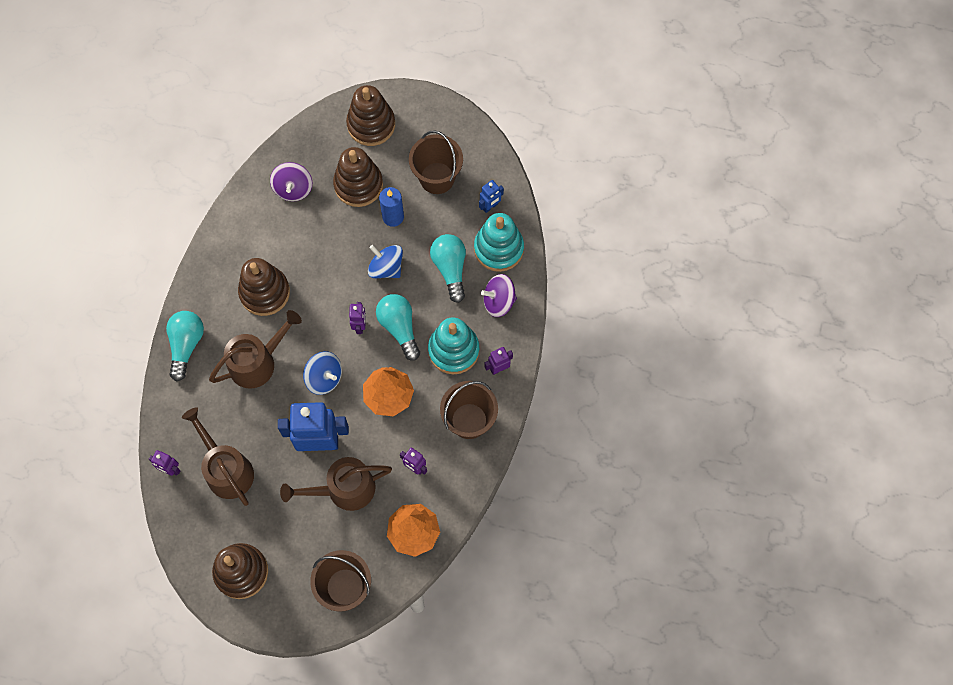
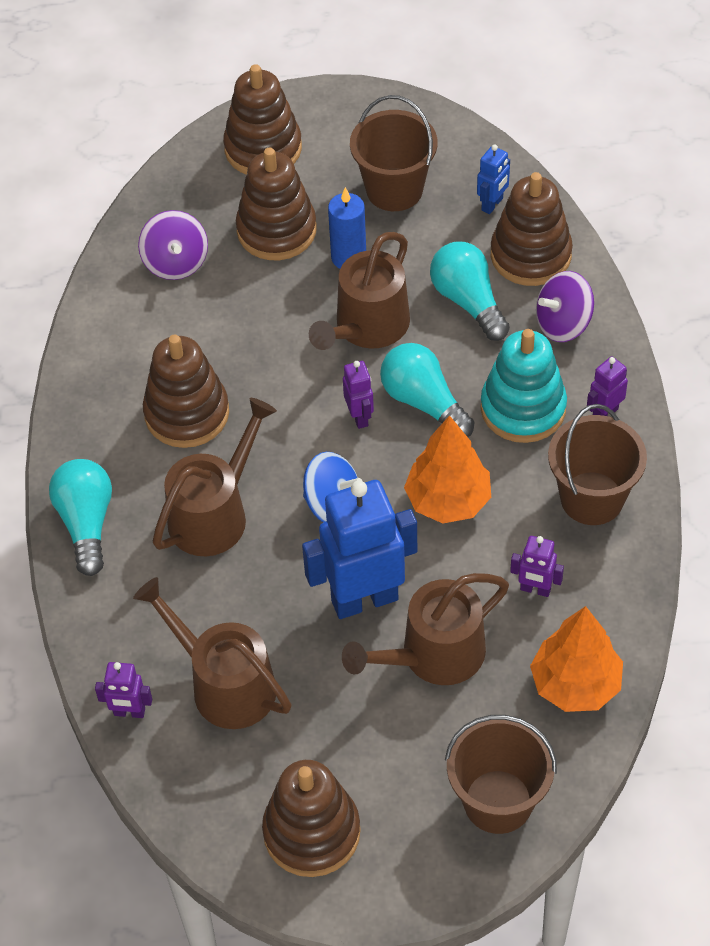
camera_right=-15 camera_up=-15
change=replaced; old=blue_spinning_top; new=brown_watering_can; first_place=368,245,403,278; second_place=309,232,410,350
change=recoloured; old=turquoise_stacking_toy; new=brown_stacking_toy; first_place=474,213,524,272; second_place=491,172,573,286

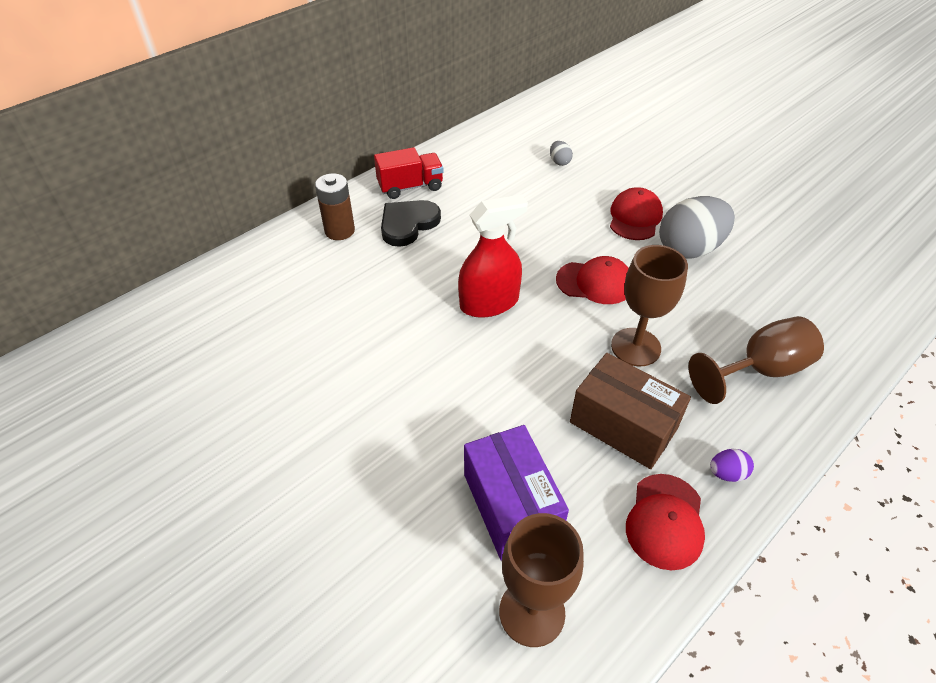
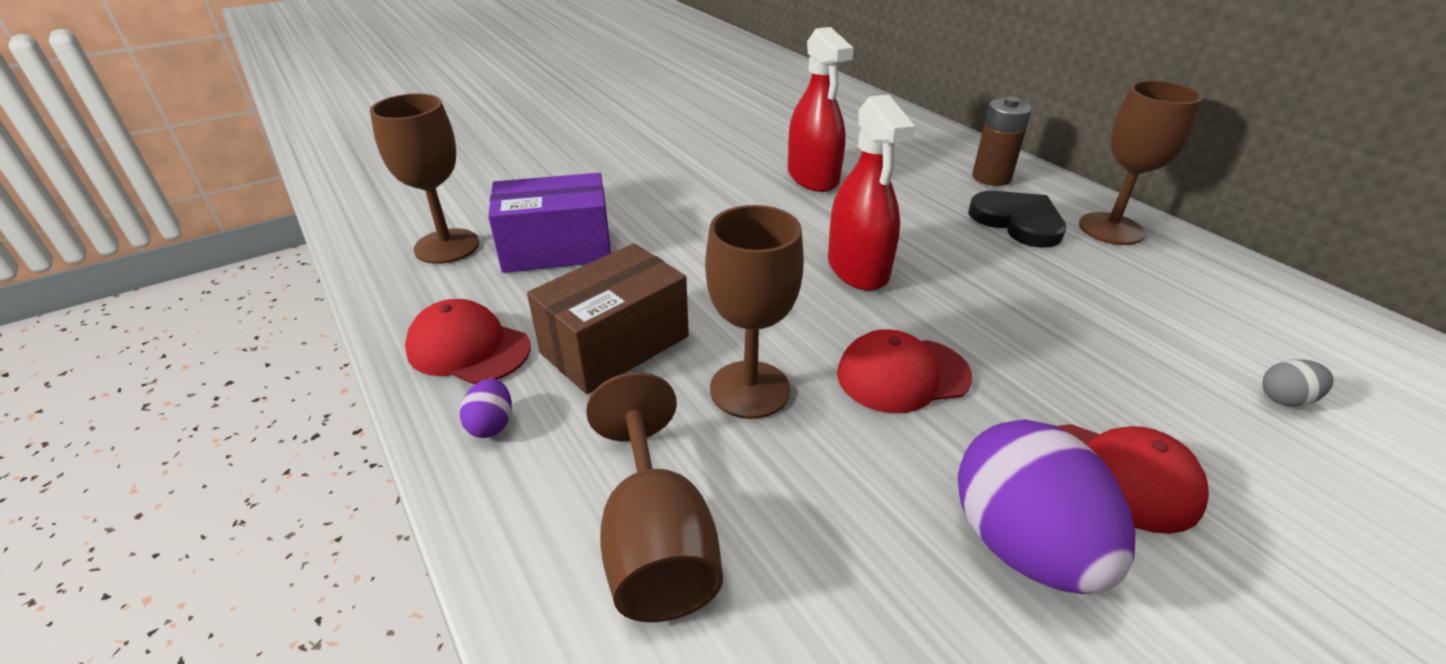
camera_right=100 camera_up=-10
change=added; new=red_spray_bottle; second_place=788,27,854,192
change=turned; old=red_cap; first_place=556,256,629,304; second_place=837,329,972,413; degrees=60
change=recoloured; old=grey_egg; new=purple_egg; first_place=659,196,735,259; second_place=958,419,1135,594
change=replaced; old=red_truck; new=brown_goblet; first_place=374,147,444,199; second_place=1079,80,1203,245

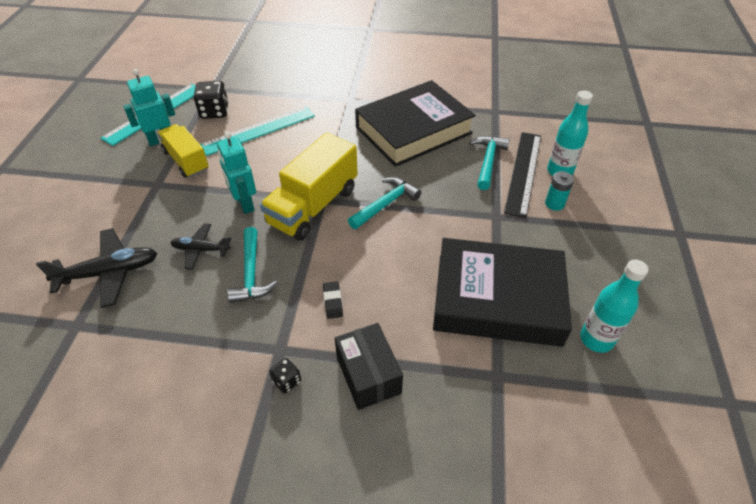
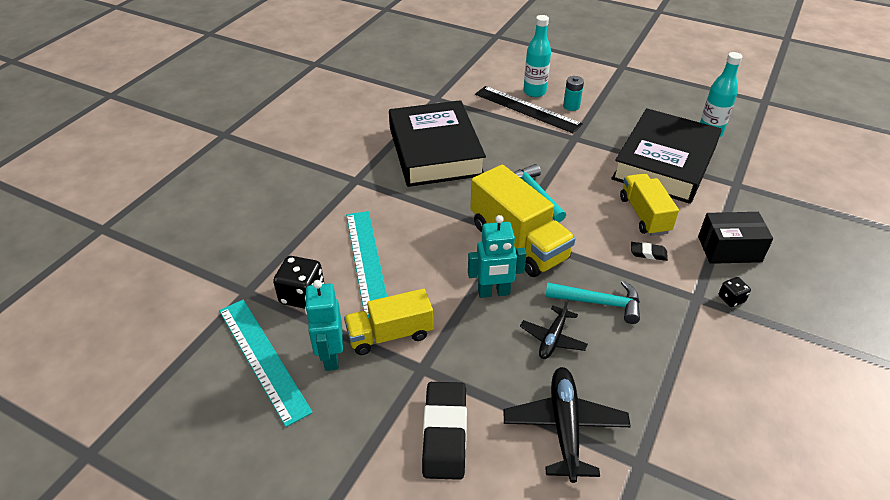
camera_right=-70 camera_up=-5
change=added; new=black_eraser; second_place=422,382,467,480
change=added; new=yellow_truck; second_place=620,173,679,236
change=removed; old=turquoise_hammer; first_place=469,136,510,190

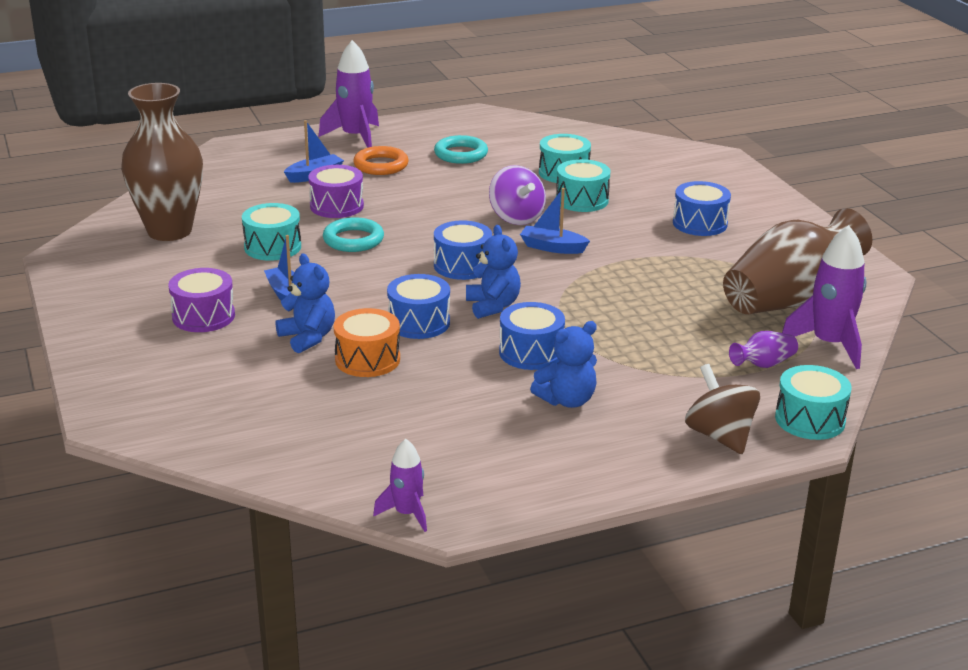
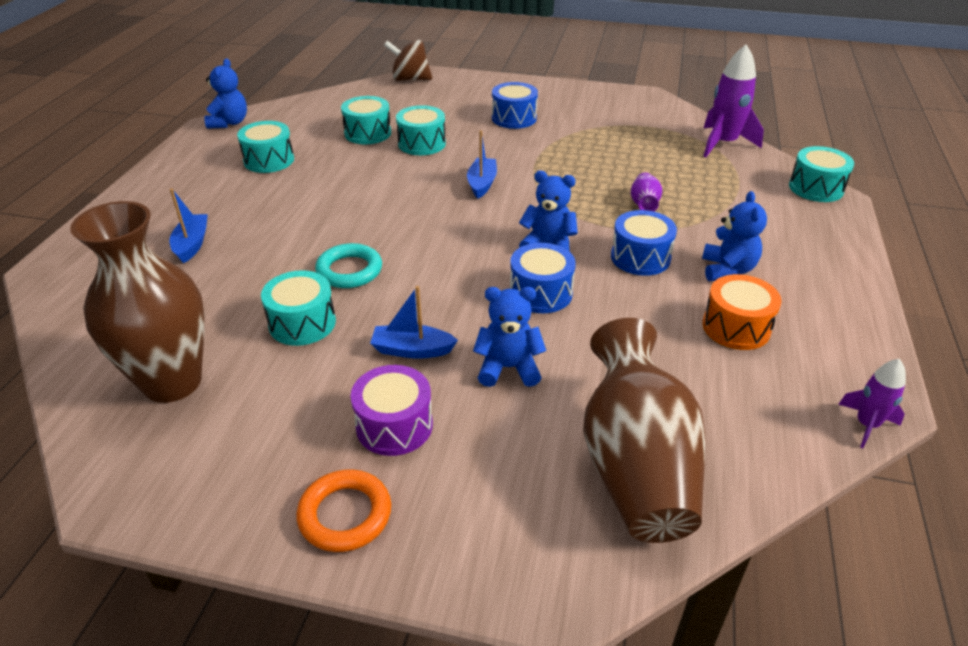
camera_right=-55 camera_up=10
change=added; new=blue_teddy_bear; second_place=204,58,247,129
change=replaced; old=turquoise_ring; new=turquoise_drum; first_place=434,135,488,164; second_place=237,121,294,173
change=moved; old=orange_ring; first_place=353,146,408,175; second_place=296,469,391,552
change=moved; old=brown_spinning_top; first_place=685,364,760,454; second_place=384,40,432,81
change=turned; old=blue_boat; first_place=520,188,590,254; second_place=467,130,497,199; degrees=135
change=moved; old=brown_vase; first_place=723,208,872,314; second_place=583,318,705,543
change=moved; old=purple_vase; first_place=729,331,798,368; second_place=631,172,662,212
change=moved; old=orange_drum; first_place=334,308,400,377; second_place=702,274,782,350
change=removed; old=purple_drum; first_place=308,165,364,218
change=removed; old=purple_rocket; first_place=319,40,379,148
change=removed; old=blue_drum; first_place=434,220,492,280
change=removed; old=purple_spinning_top; first_place=489,165,546,225

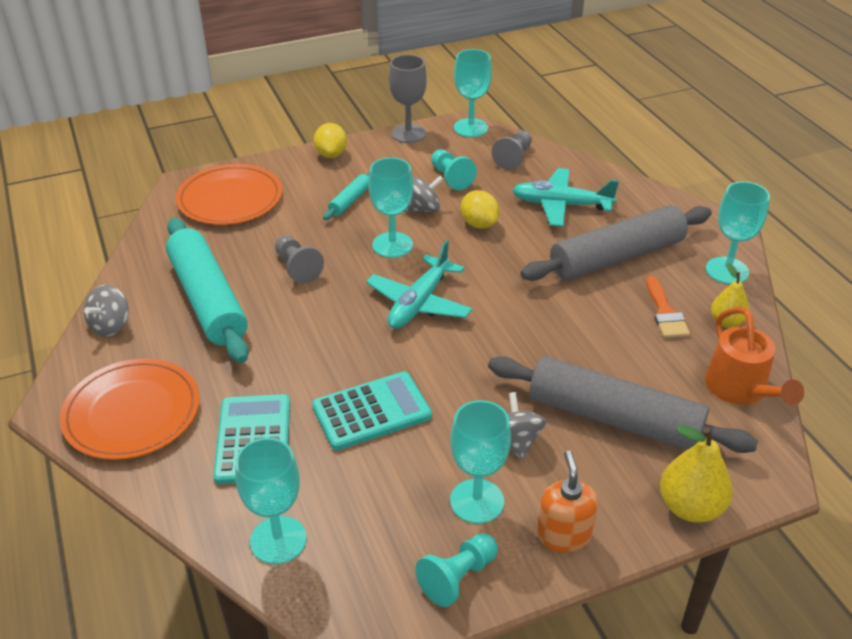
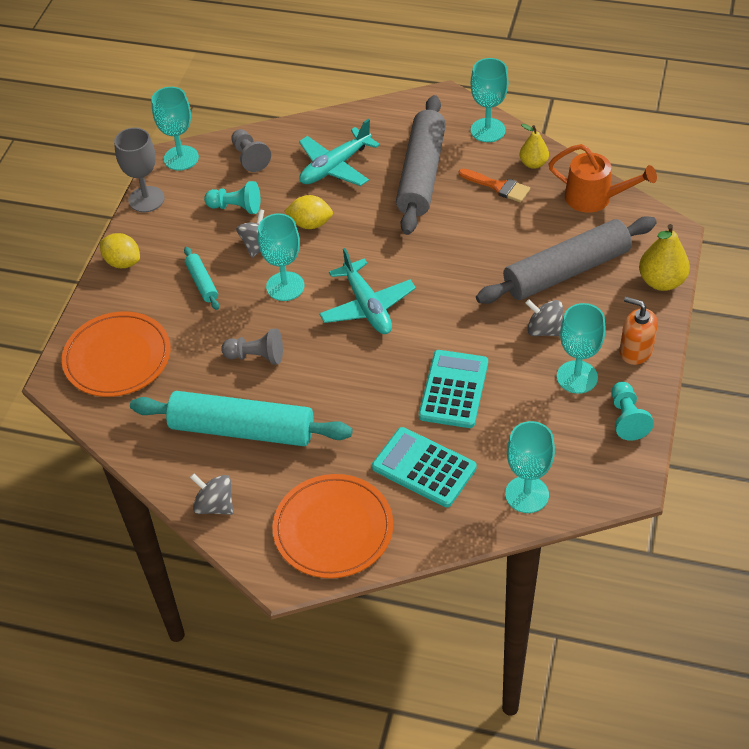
camera_right=-50 camera_up=10
change=turned; old=grey_spinning_top; first_place=84,285,129,336; second_place=190,474,233,515; degrees=150

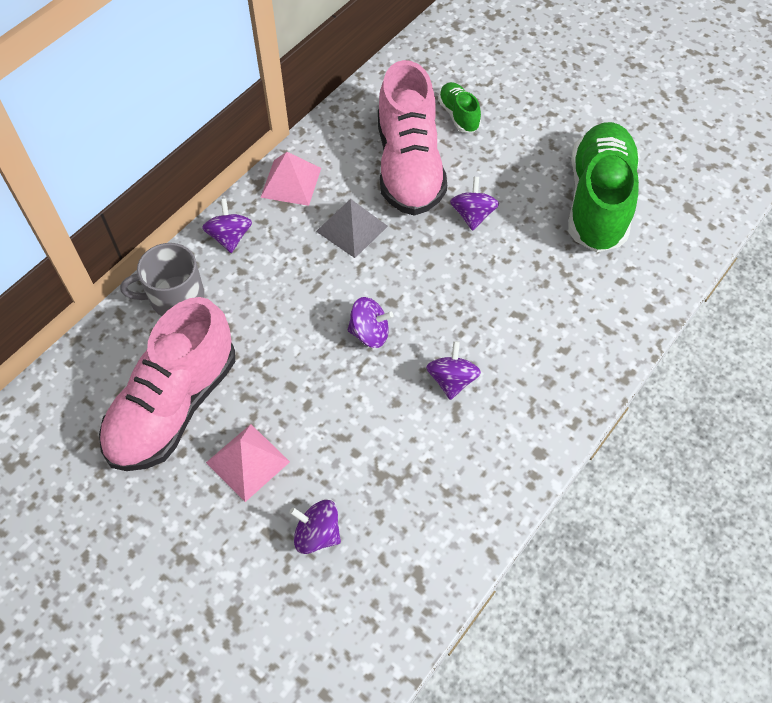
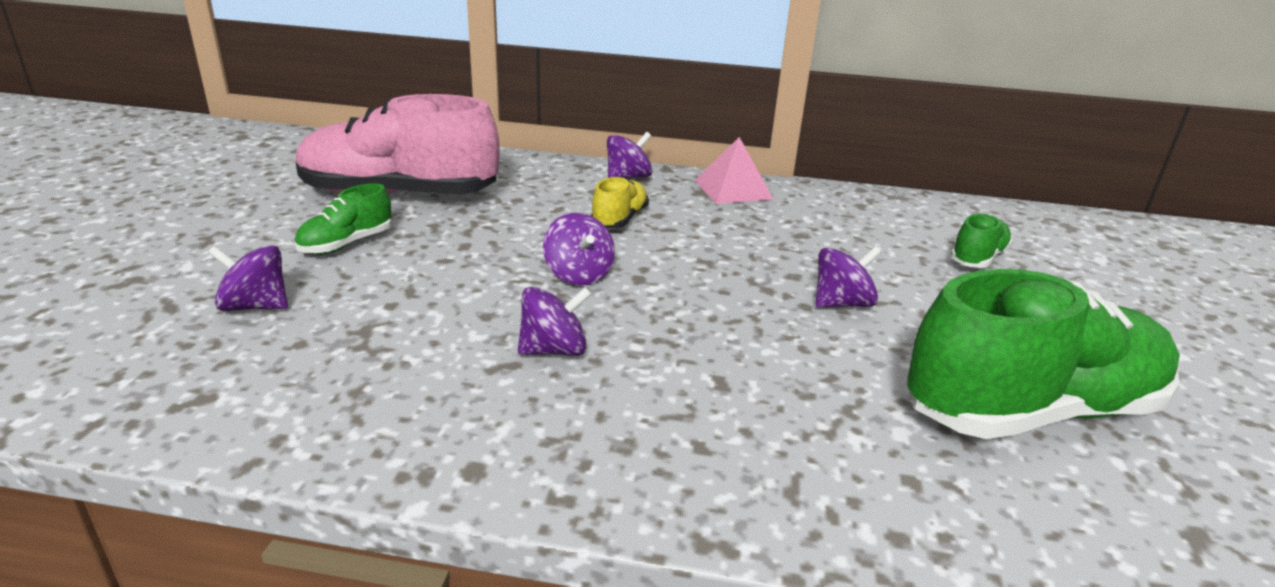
camera_right=60 camera_up=-30
change=turned; old=purple_spinning_top; first_place=290,500,341,554; second_place=208,245,288,311; degrees=-75
change=replaced; old=pink_pyramid; new=green_shoe; first_place=206,424,290,502; second_place=294,183,392,255
change=added; new=yellow_shoe; second_place=590,176,649,229
change=removed; old=grey_mug; first_place=120,243,204,316
change=removed; old=grey_pyramid; first_place=316,199,388,258
change=removed; old=pink_shoe; first_place=378,60,447,216

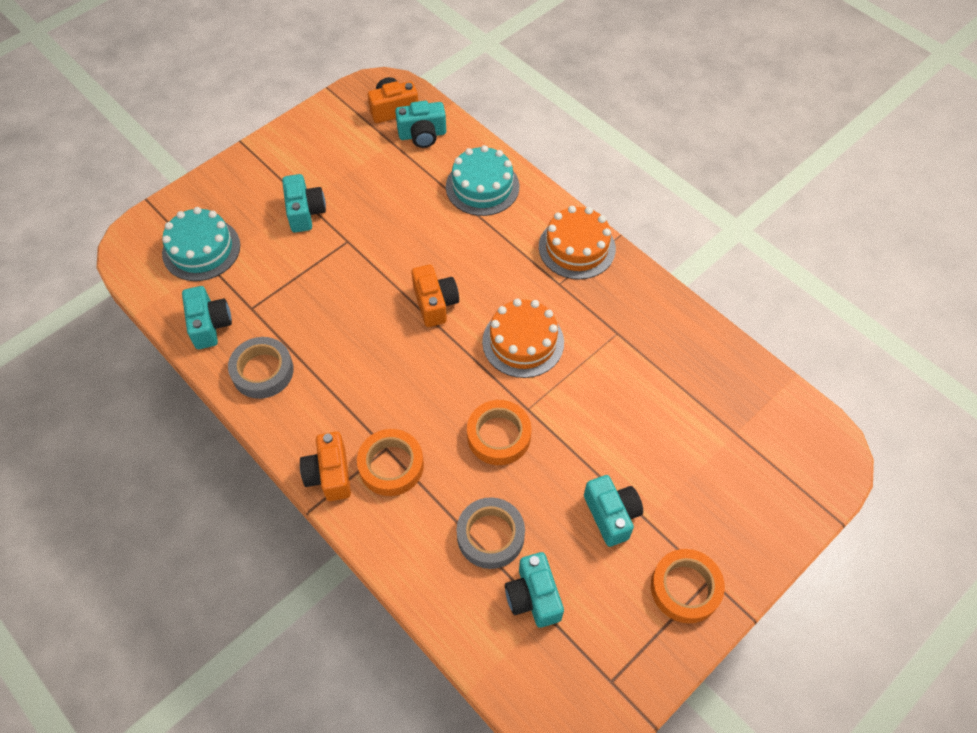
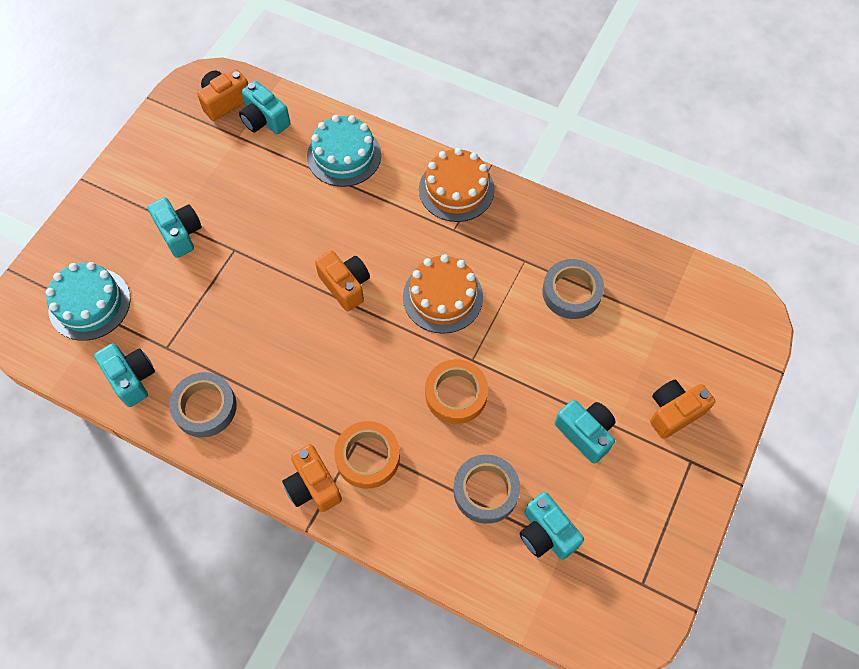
camera_right=-20 camera_up=5
change=turned; old=turquoise_camera; first_place=395,101,446,148; second_place=239,81,291,134; degrees=75
change=added; new=grey_tape; second_place=542,259,604,319
change=added; new=orange_camera; second_place=650,380,715,439
change=removed; old=orange_tape; first_place=651,549,725,623

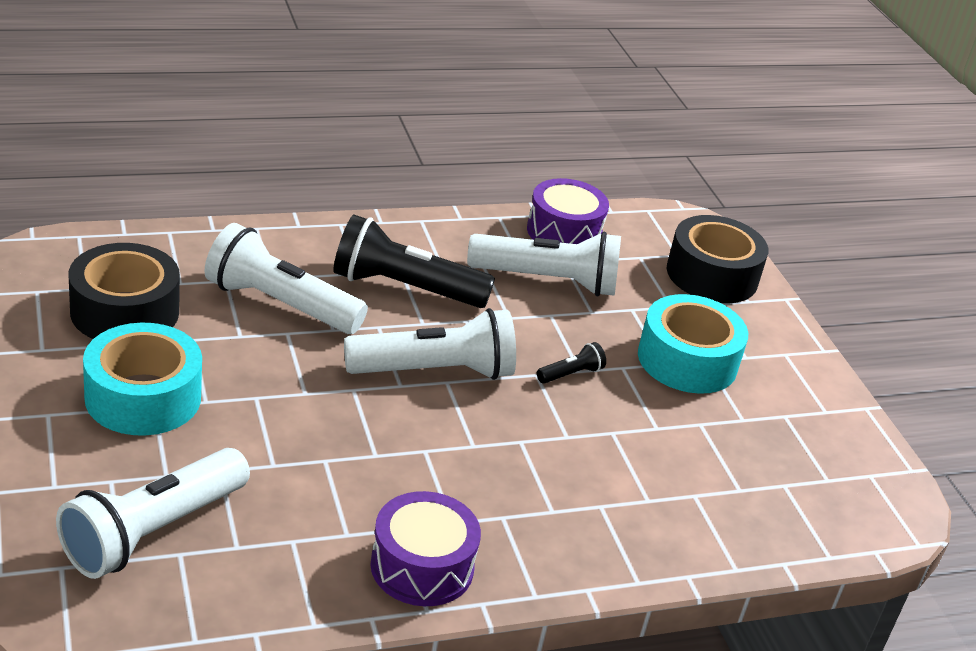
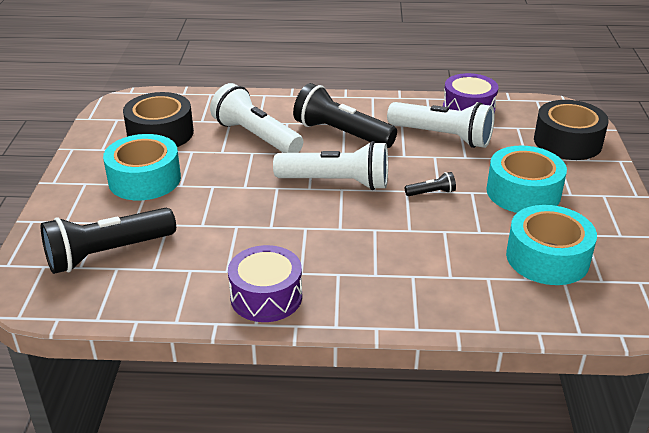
camera_right=25 camera_up=0
change=recoloured; old=white_flashlight; new=black_flashlight; first_place=56,448,250,579; second_place=41,208,176,274
change=added; new=turquoise_tape; second_place=506,205,597,285

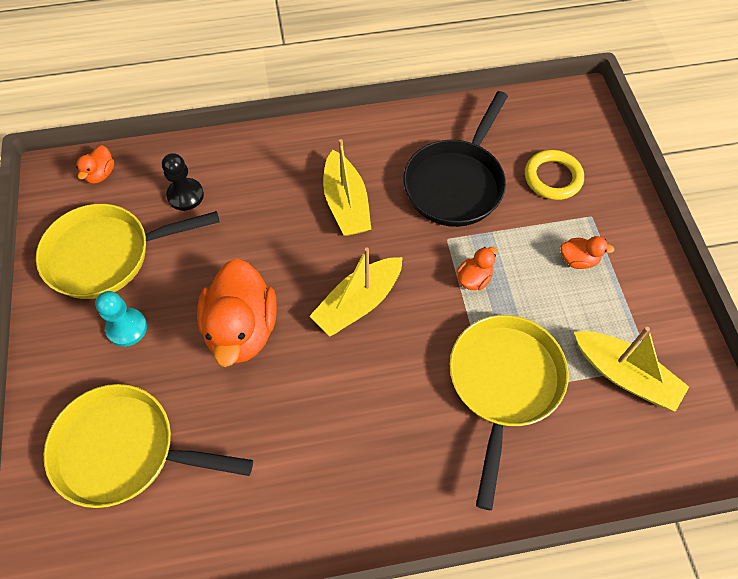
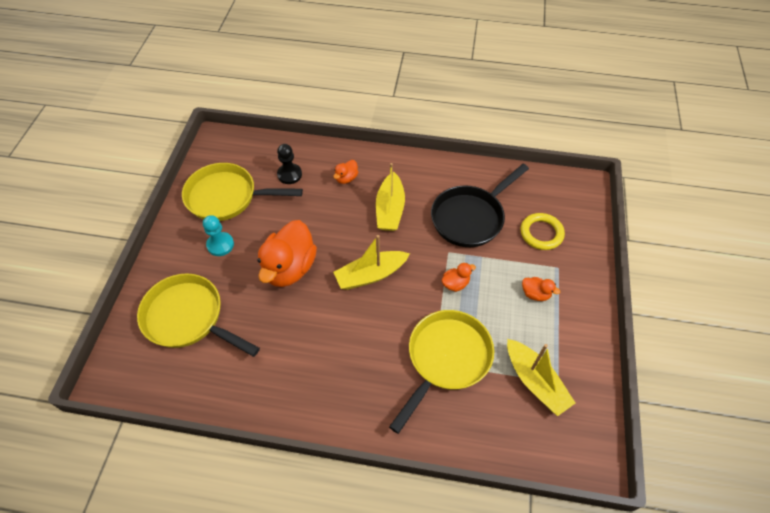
camera_right=20 camera_up=-5
change=moved; old=orange_duck; first_place=76,145,114,184; second_place=333,160,358,184

